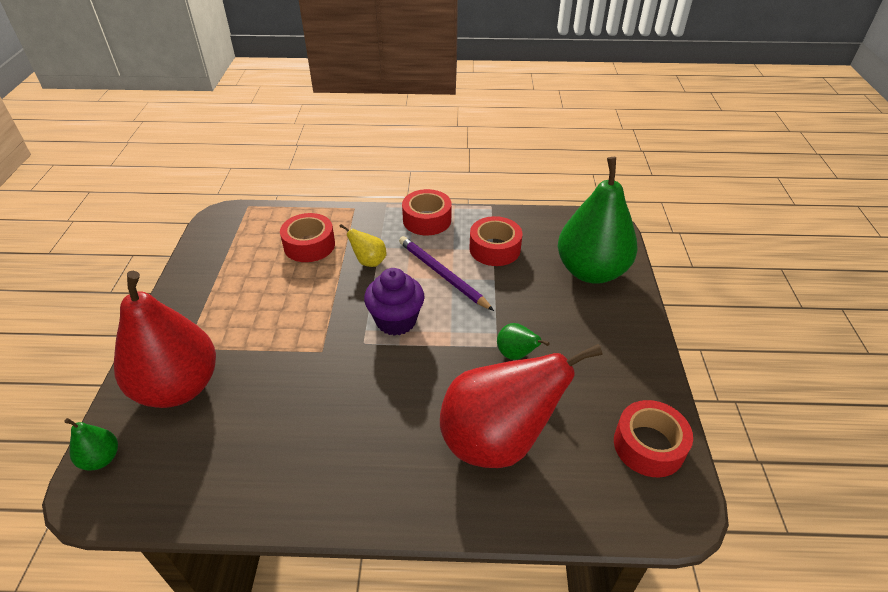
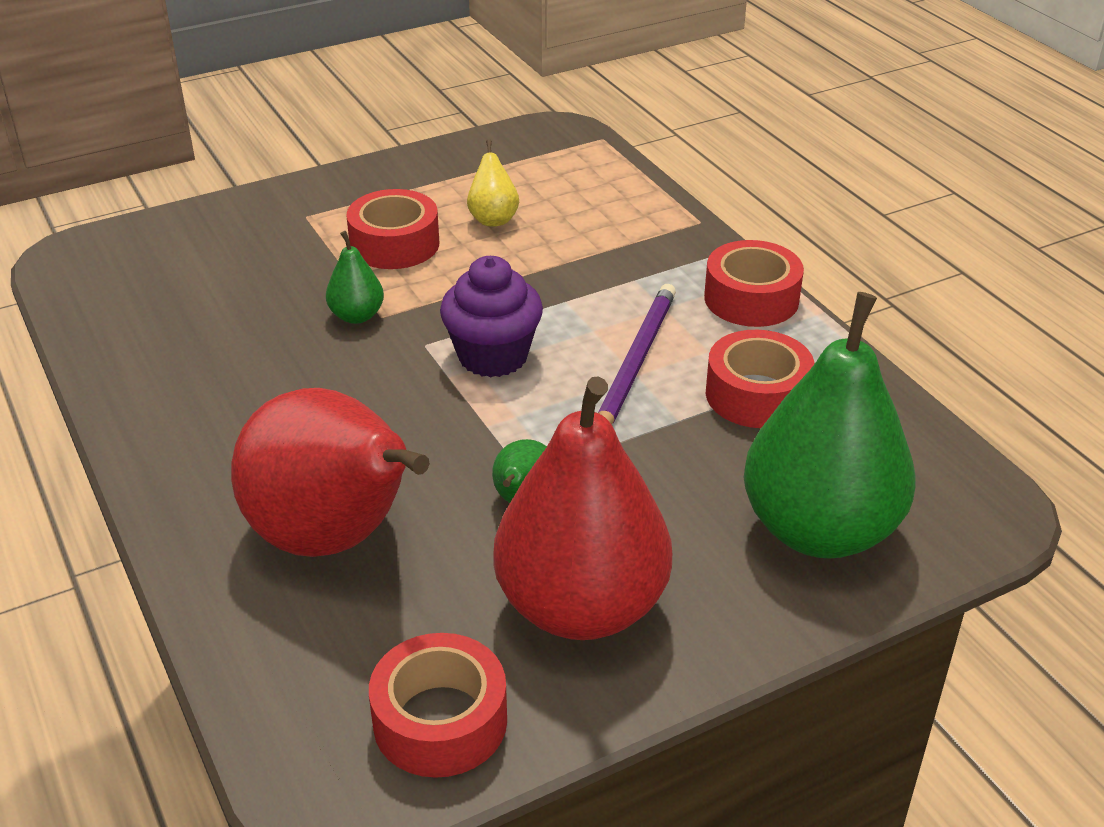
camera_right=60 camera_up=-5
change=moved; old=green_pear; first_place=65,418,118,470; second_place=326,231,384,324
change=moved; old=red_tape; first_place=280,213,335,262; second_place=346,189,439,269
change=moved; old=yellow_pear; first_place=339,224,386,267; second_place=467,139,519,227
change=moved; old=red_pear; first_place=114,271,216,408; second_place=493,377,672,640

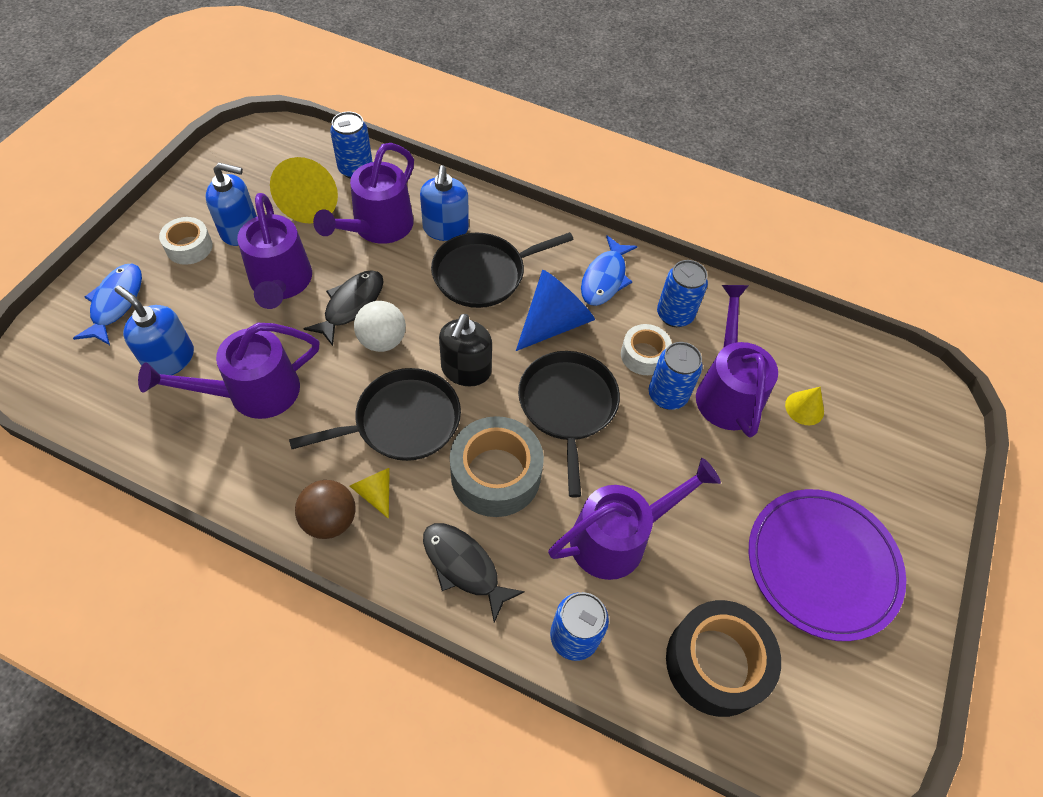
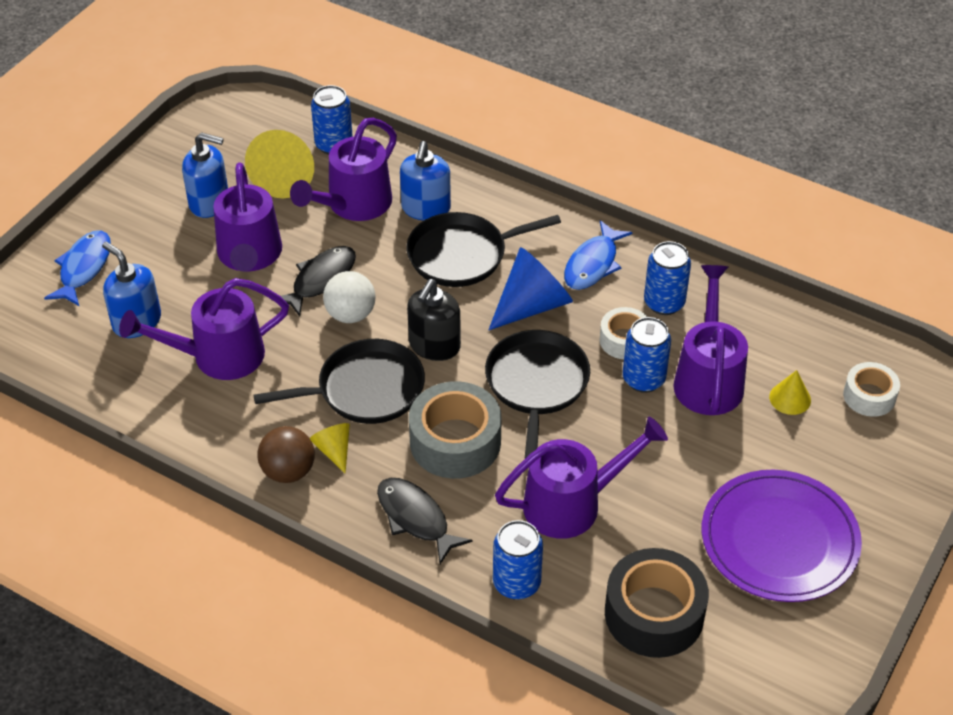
camera_right=10 camera_up=-10
change=moved; old=white_tape; first_place=159,217,213,265; second_place=843,362,900,417

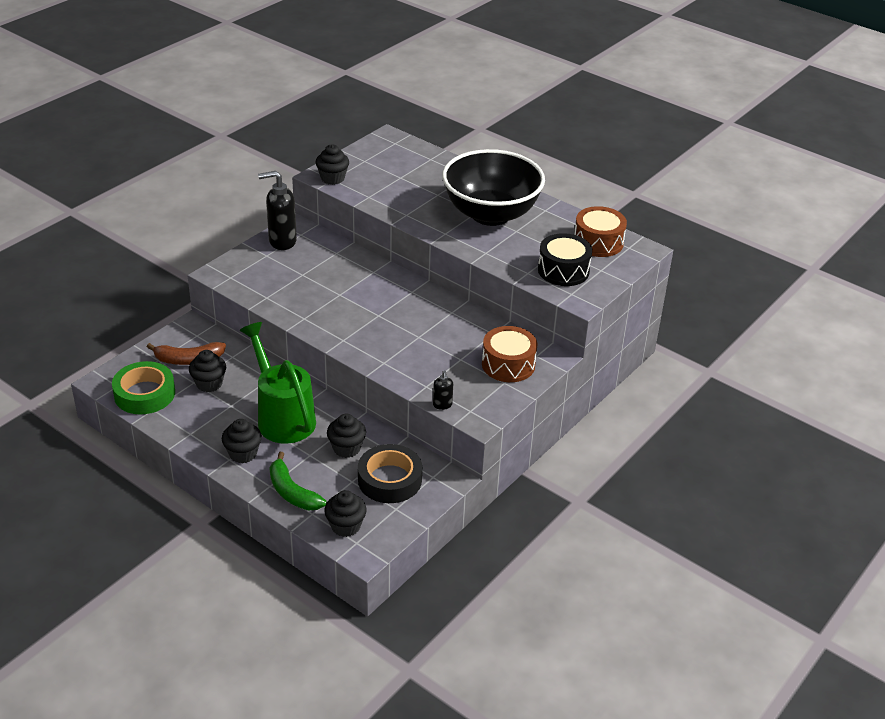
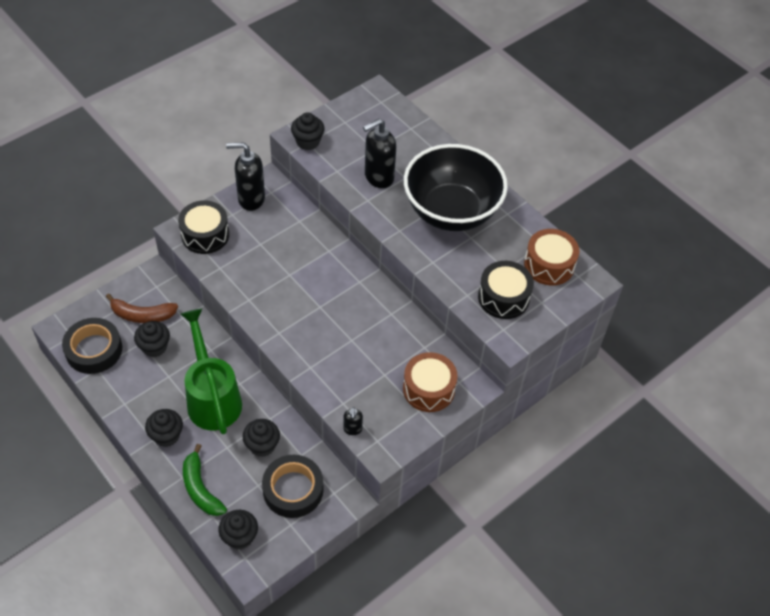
camera_right=10 camera_up=15
change=recoloured; old=green_tape; new=black_tape; first_place=112,361,175,414; second_place=62,318,122,374
change=added; new=black_drum; second_place=178,200,229,254
change=added; new=black_soap_dispenser; second_place=363,119,396,188

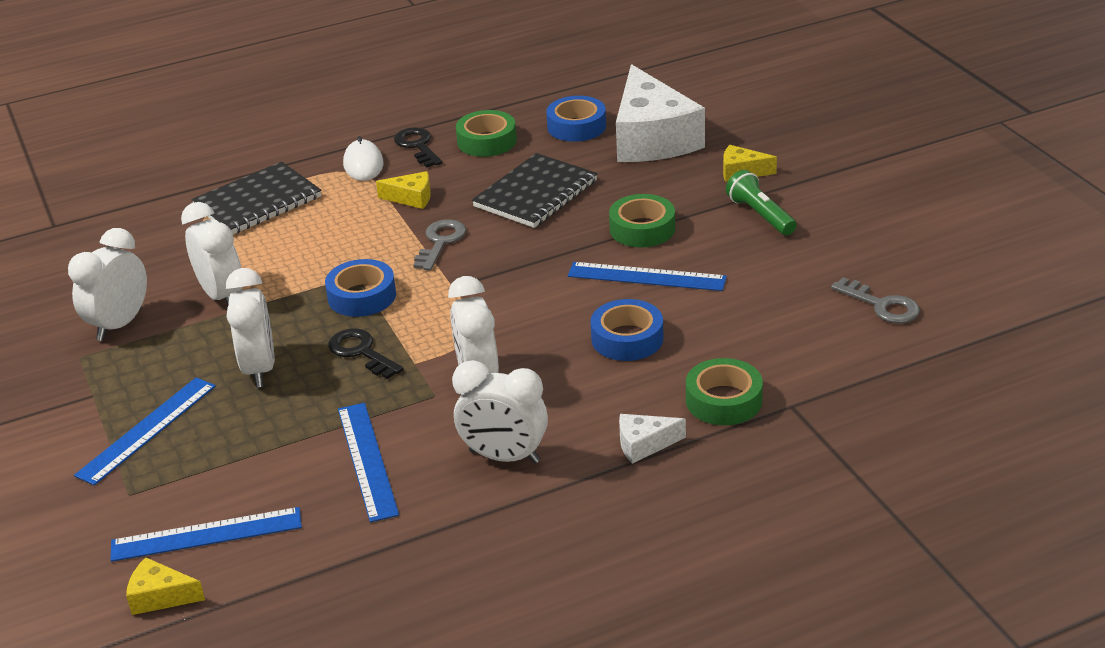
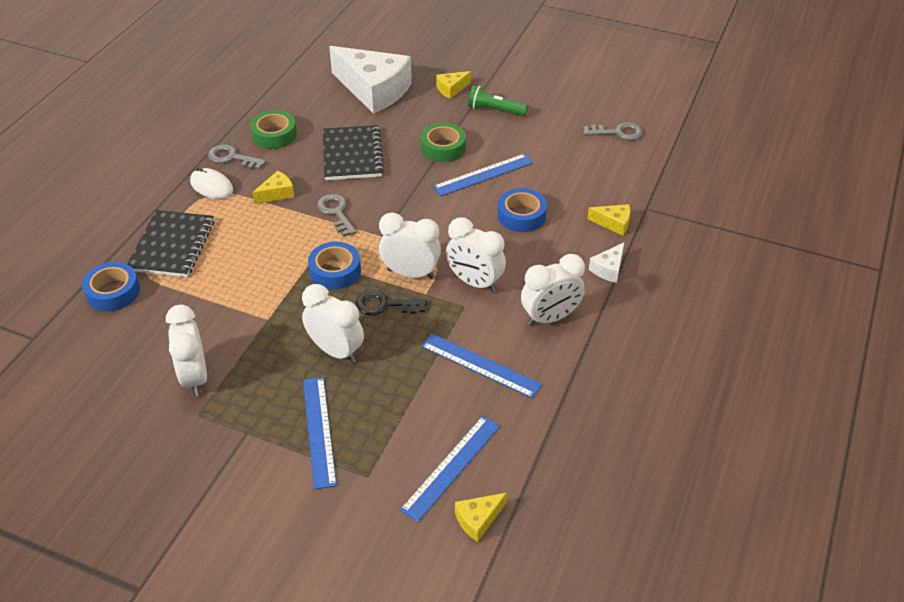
camera_right=-45 camera_up=10
change=moved; old=blue_tape; first_place=546,96,606,142; second_place=82,262,140,311
change=recoloured; old=black_key; new=grey_key; first_place=394,127,442,168; second_place=208,144,266,170
change=moved; old=white_clock; first_place=181,202,242,306; second_place=379,212,441,279
change=replaced; old=green_tape; new=yellow_cheese; first_place=686,358,763,425; second_place=587,204,630,236

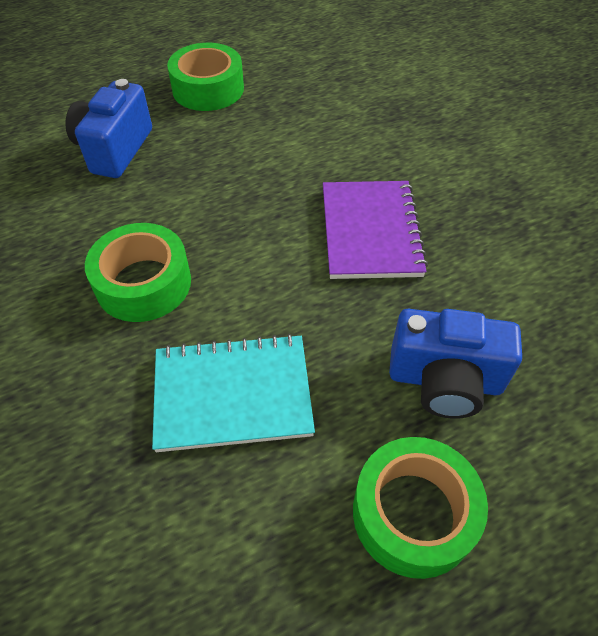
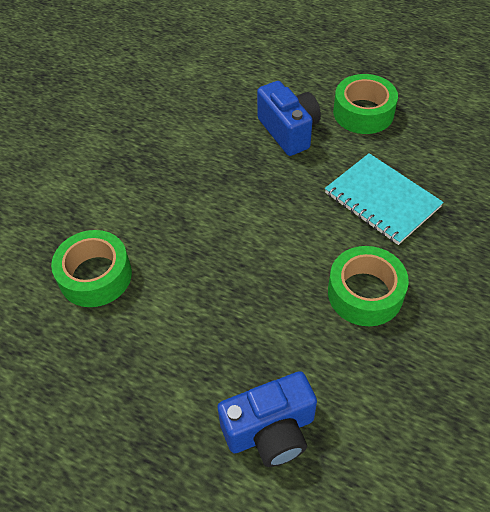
camera_right=-125 camera_up=0
change=moved; old=green_tape; first_place=167,43,244,111; second_place=51,230,132,307
change=removed; old=purple_notebook; first_place=323,181,428,279

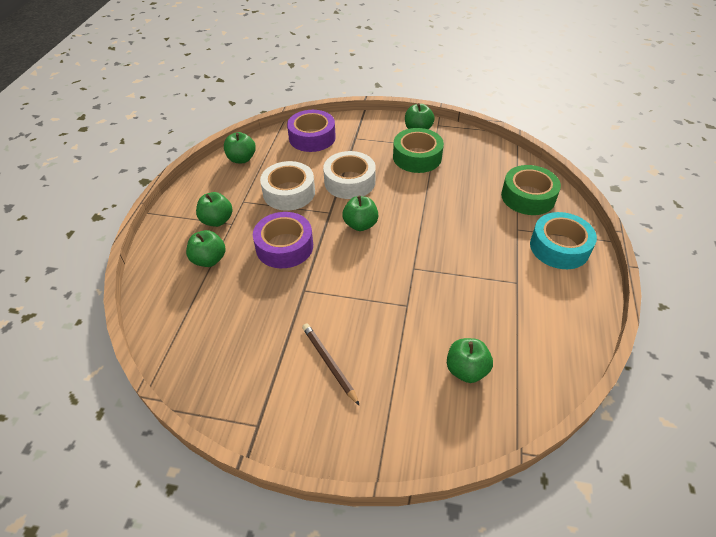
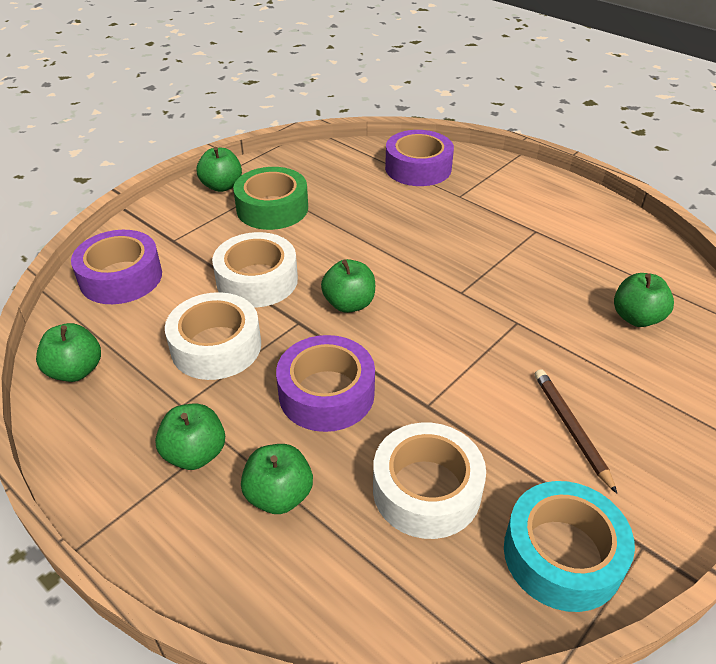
camera_right=-60 camera_up=-5
change=added; new=white_tape; second_place=373,422,486,539
change=recoloured; old=green_tape; new=purple_tape; first_place=501,165,561,215; second_place=385,130,454,186
change=moved; old=turquoise_tape; first_place=530,212,597,269; second_place=504,481,635,612
change=turned; old=brown_pencil; first_place=302,323,360,406; second_place=535,369,617,494; degrees=75

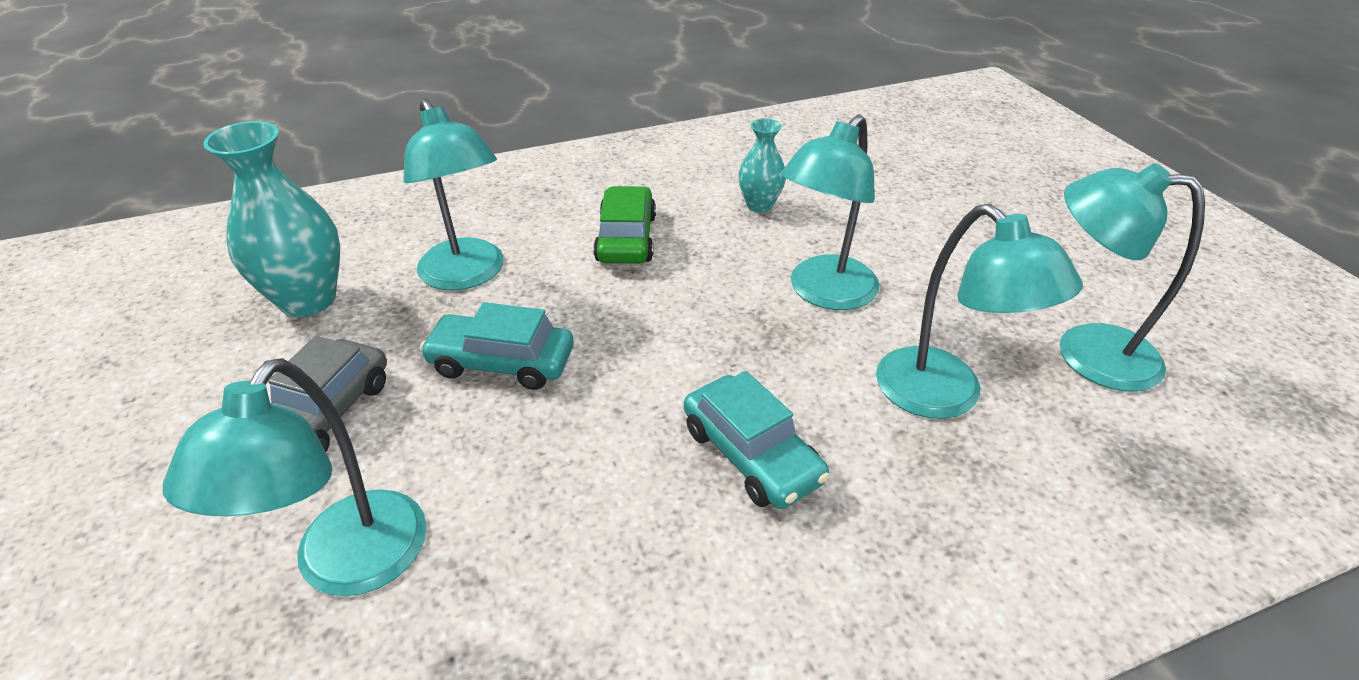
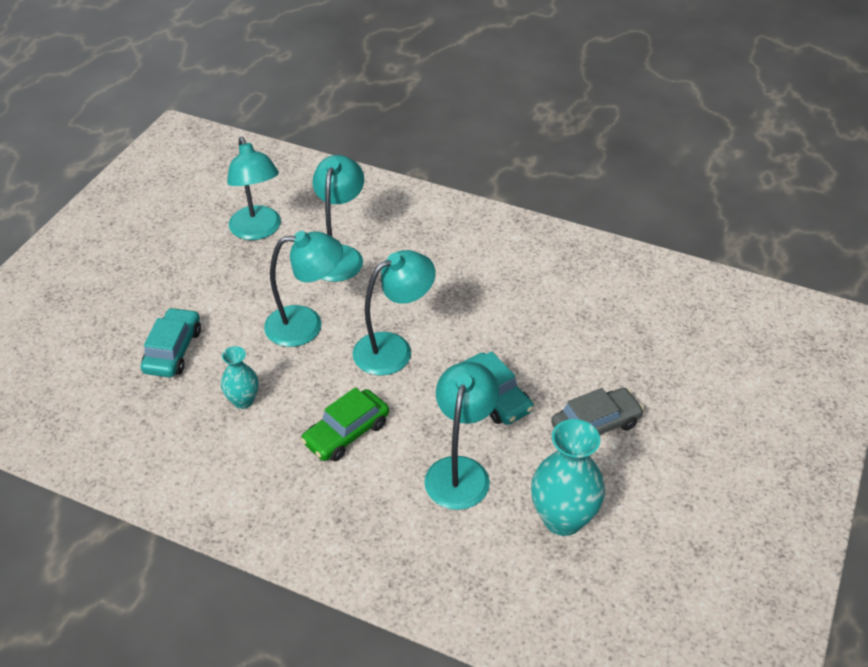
camera_right=-135 camera_up=5
change=moved; old=turquoise_car; first_place=684,371,830,509; second_place=141,307,201,377
change=moved; old=turquoise_lamp; first_place=163,358,427,596; second_place=353,250,435,376

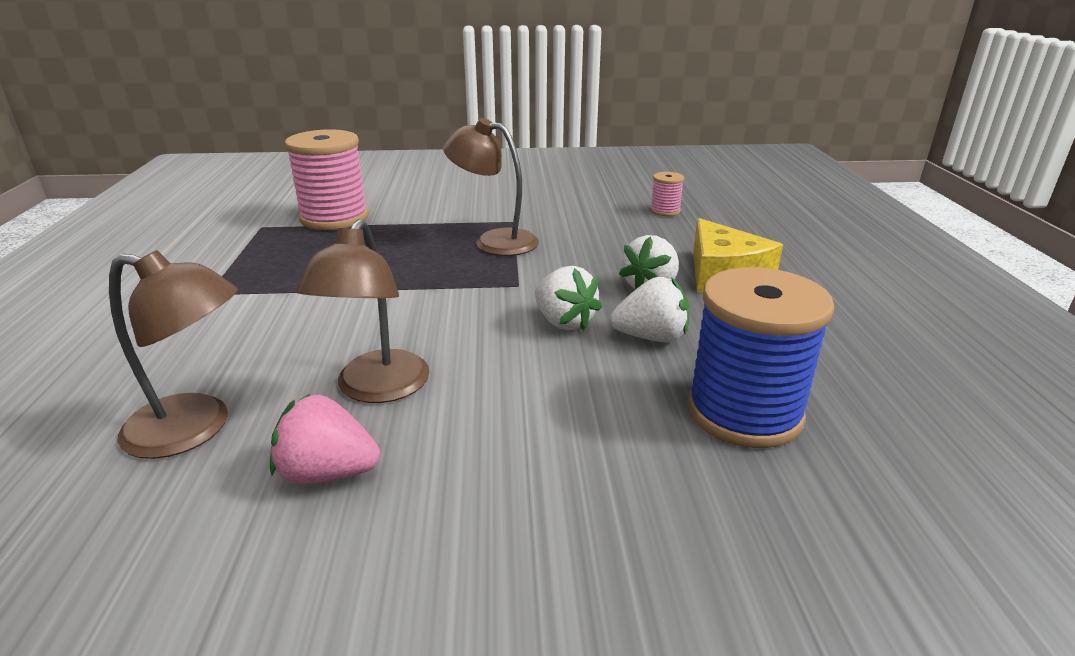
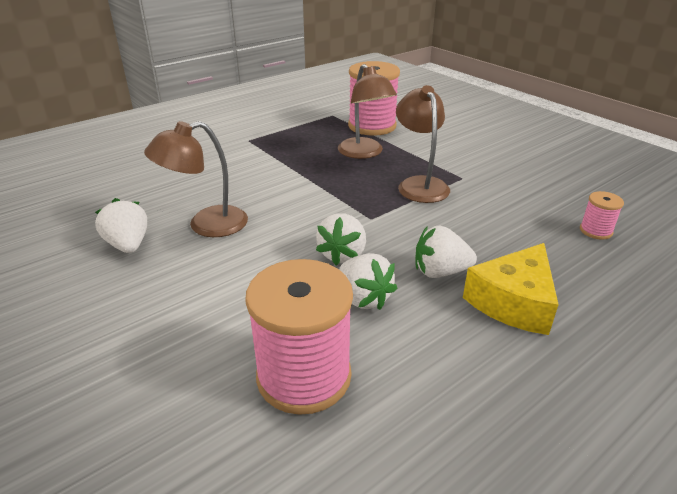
camera_right=55 camera_up=5
change=recoloured; old=pink_strawberry; new=white_strawberry; first_place=270,394,380,484; second_place=95,198,147,253
change=recoloured; old=blue_spool; new=pink_spool; first_place=687,267,834,448; second_place=245,259,353,415
change=moved; old=brown_lamp; first_place=109,250,238,459; second_place=338,64,397,159

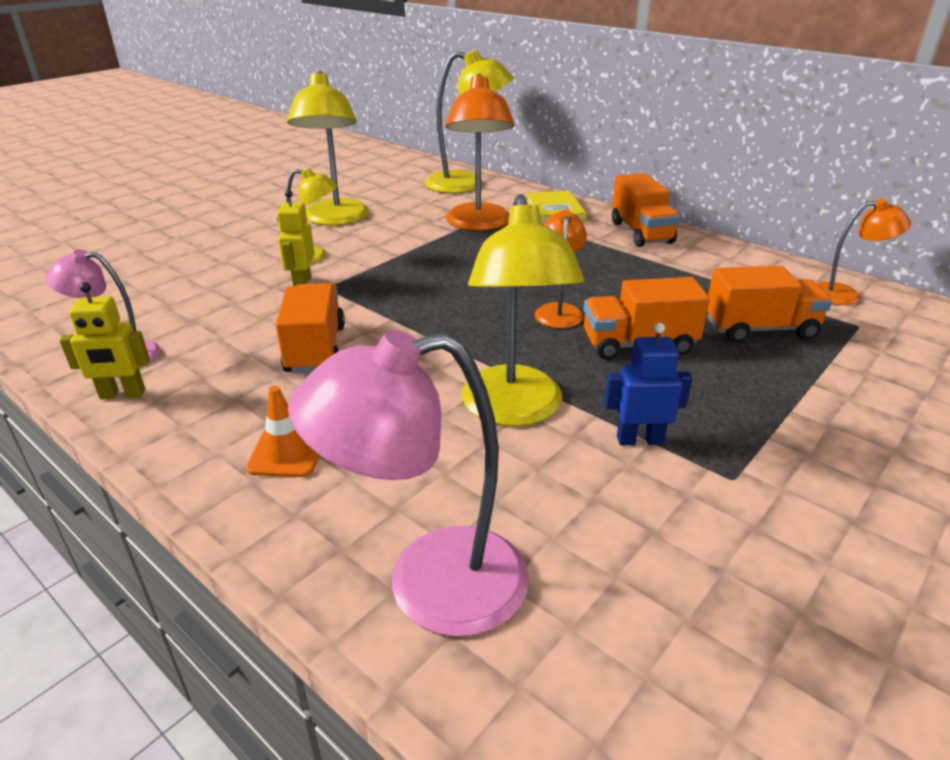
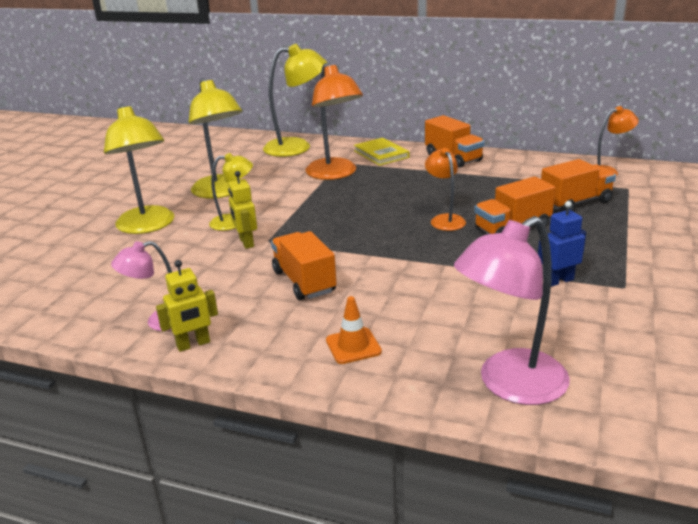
camera_right=-20 camera_up=-5
change=moved; old=yellow_lamp; first_place=462,194,584,426; second_place=104,104,174,234

